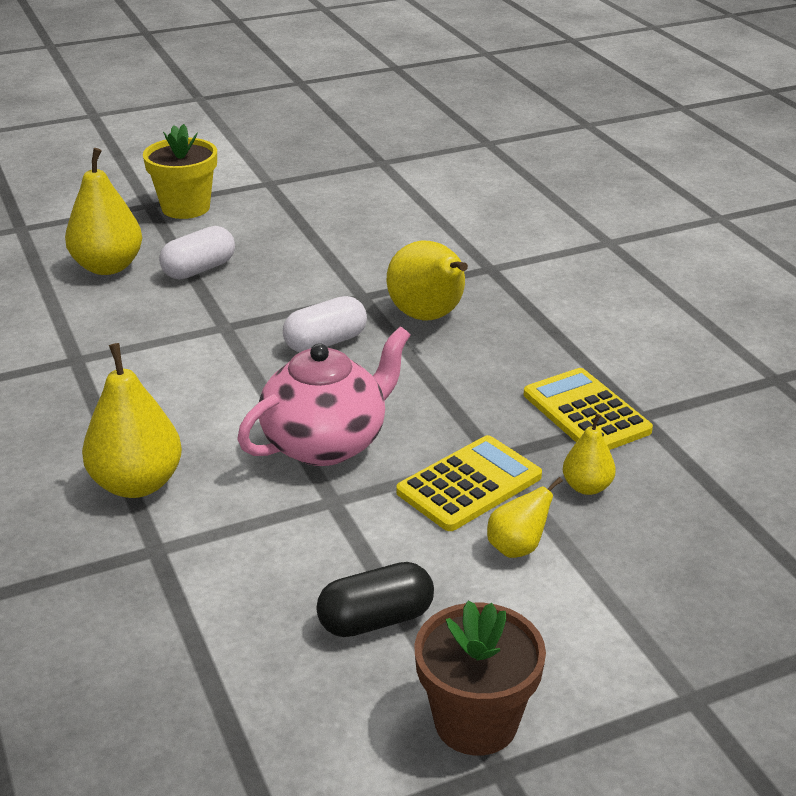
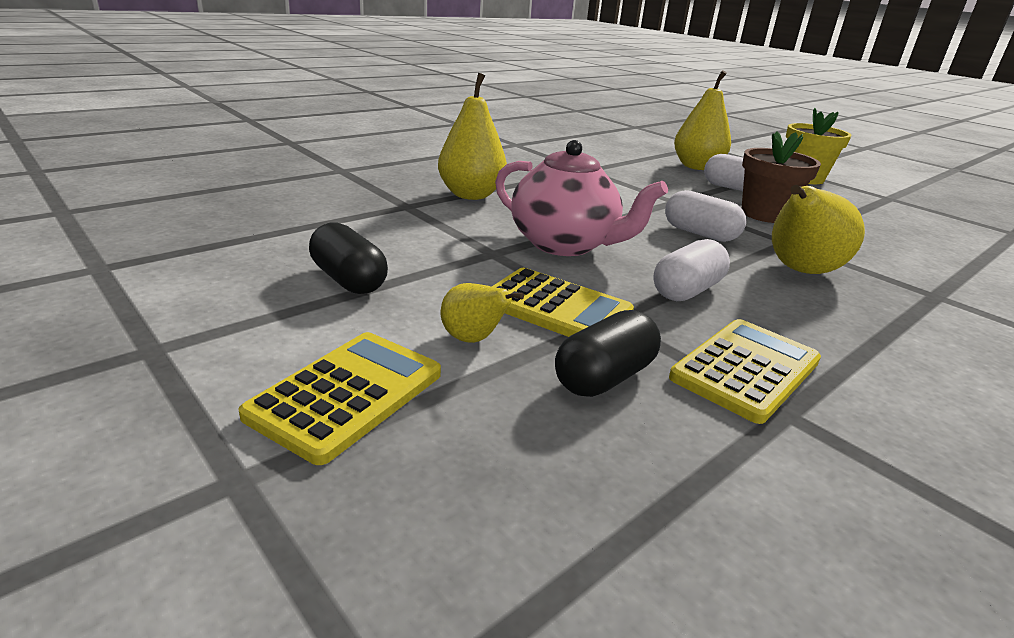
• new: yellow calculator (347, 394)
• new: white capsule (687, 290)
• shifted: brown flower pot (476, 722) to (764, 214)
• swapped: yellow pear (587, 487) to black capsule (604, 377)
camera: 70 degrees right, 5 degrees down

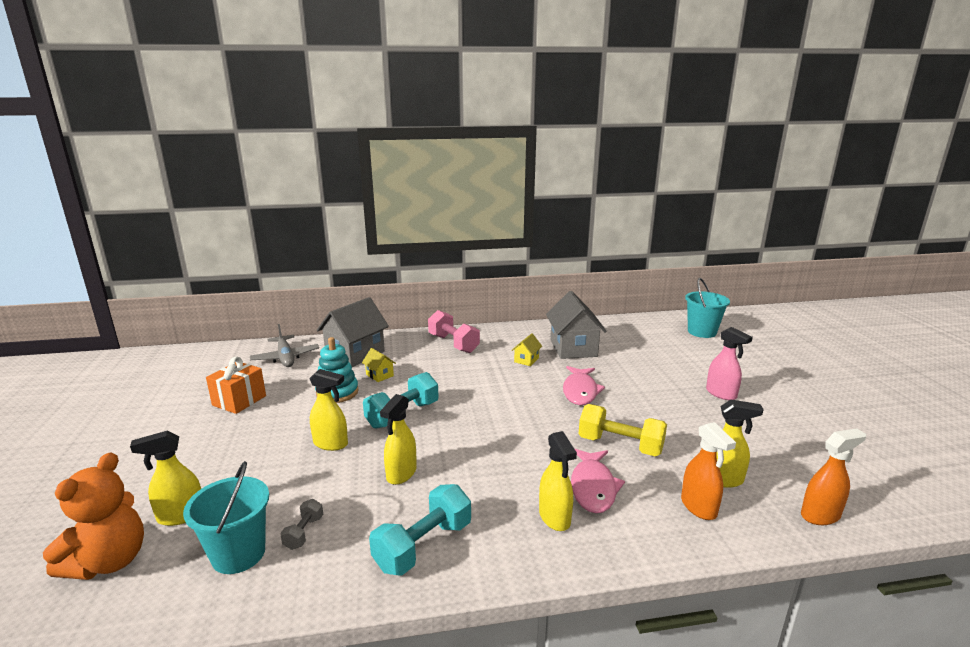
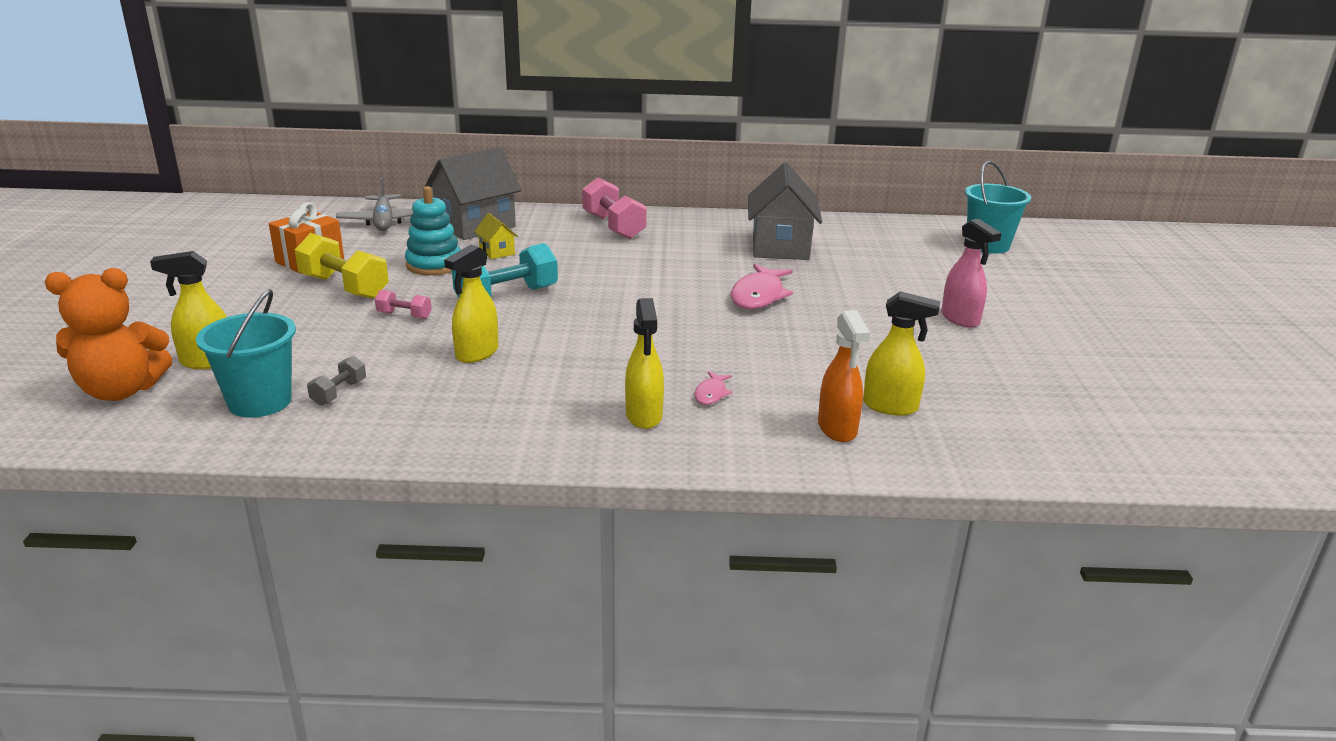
• gone: turquoise dumbbell (423, 546)
• gone: yellow house (526, 360)
• gone: orange spray bottle (820, 515)
• shifted: yellow dumbbell (620, 445) to (344, 287)
• swapped: yellow spray bottle (331, 444) to pink dumbbell (404, 315)
• rotated: orange teddy bear (109, 561) = (121, 391) 45 degrees clockwise
• scaled: pink fish (593, 487) = (711, 394) x0.50
camera: 10 degrees right, 5 degrees up

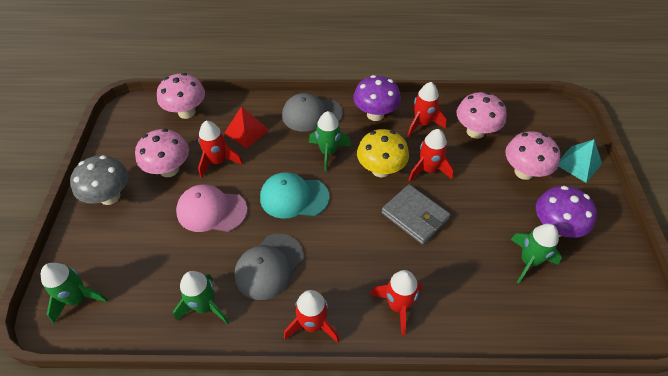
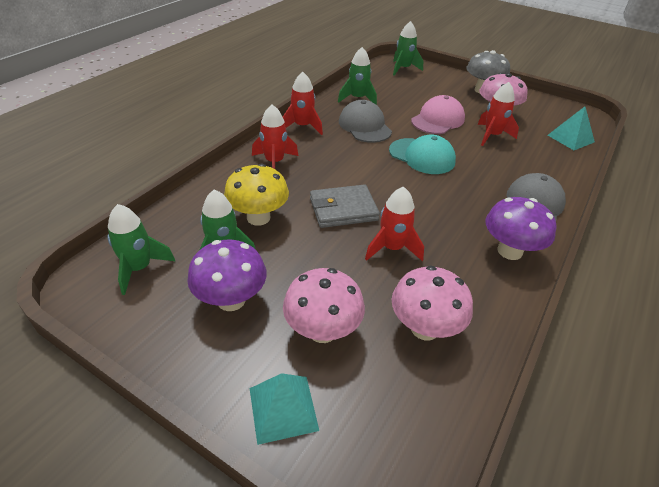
• gone: red pyramid (246, 131)
• gone: red rocket (422, 124)
• shifted: green rocket (328, 152) to (139, 268)
• shifted: yellow mushroom (380, 169) to (258, 217)
• swapped: pink mushroom (186, 112) to turquoise pyramid (570, 138)
• rotated: turquoise cap (294, 197) = (422, 156) 90 degrees clockwise
camera: 120 degrees right, 10 degrees down

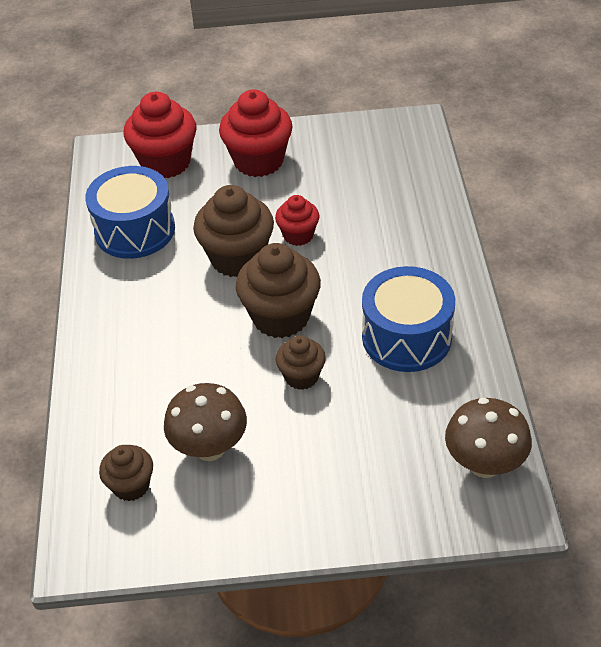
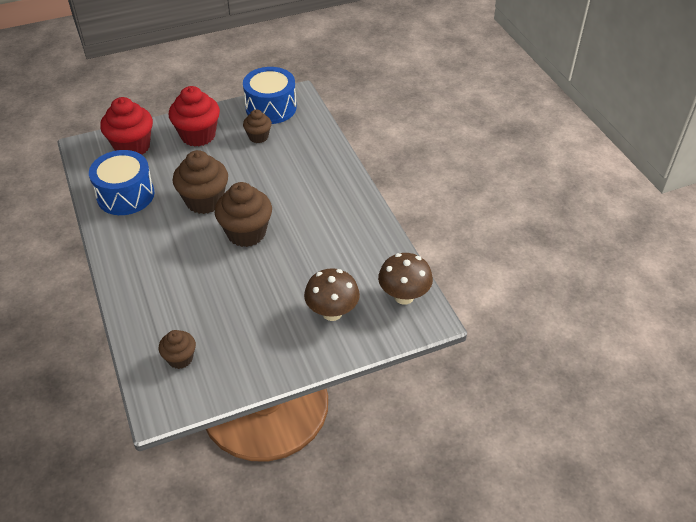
• gone: red cupcake (298, 235)
• shifted: brown mushroom (210, 448) to (332, 312)
• shifted: brown cupcake (301, 376) to (258, 137)
• shifted: blue drum (406, 337) to (271, 108)
camera: 20 degrees left, 0 degrees up

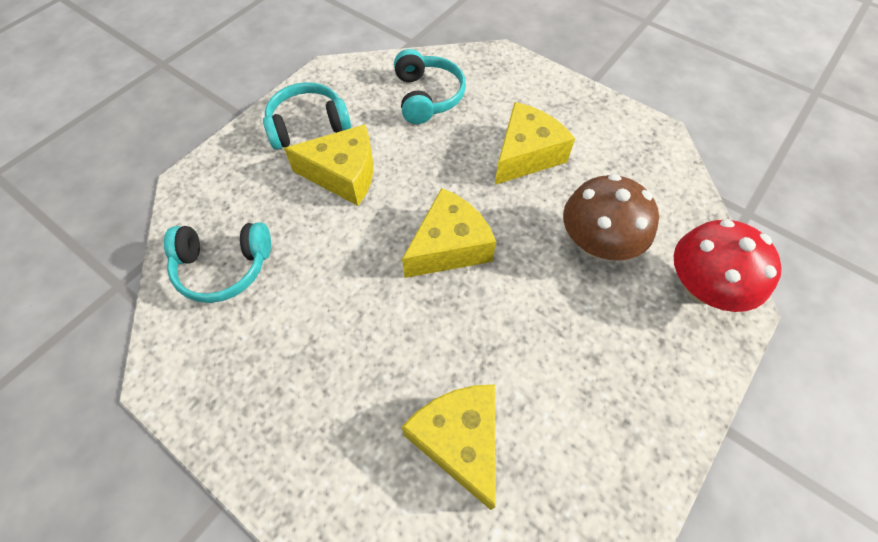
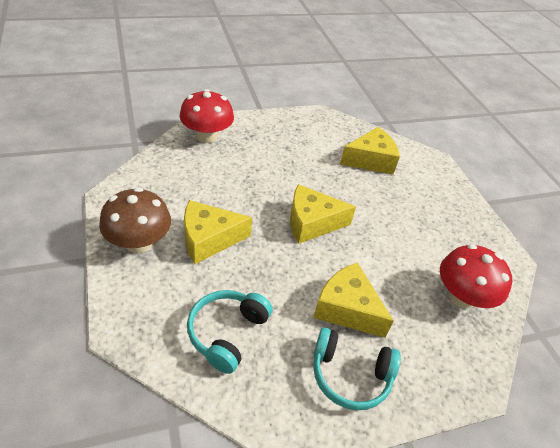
• shifted: brown mushroom (597, 243) to (139, 242)
• swapped: turquoise headphones (223, 267) to red mushroom (462, 297)
• rotated: yellow cheese (459, 440) = (370, 160) 120 degrees counterclockwise
camera: 150 degrees left, 15 degrees down

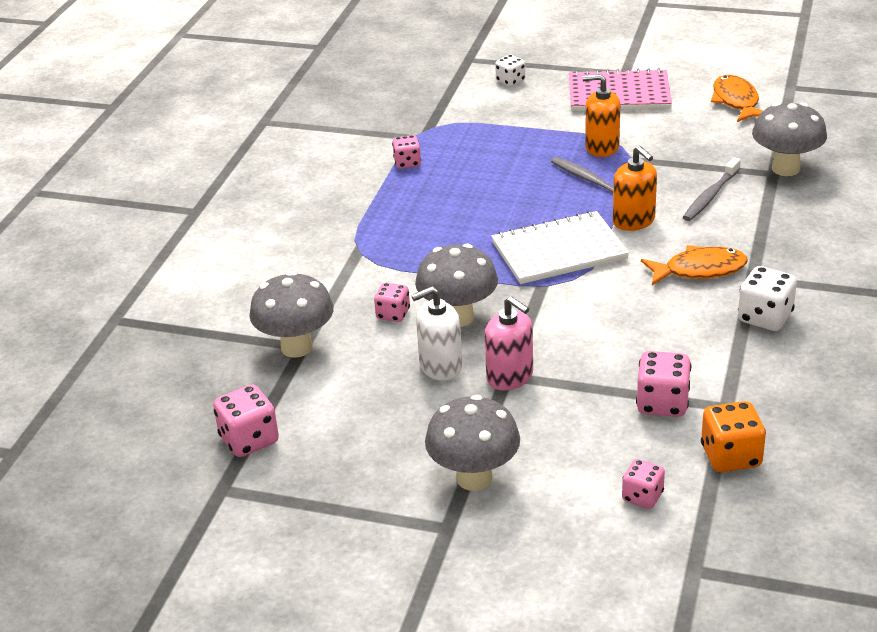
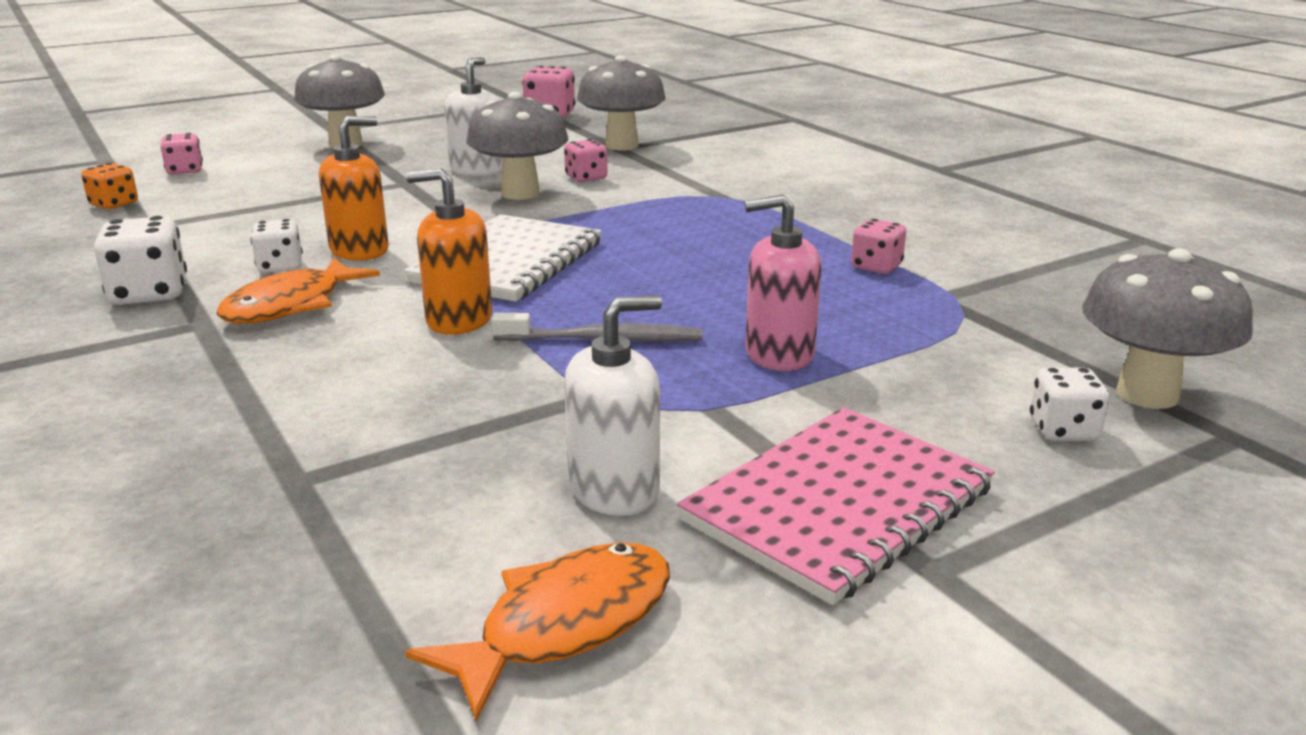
• gone: pink dice (662, 403)
• gone: grey toothbrush (710, 196)
• new: white dice (280, 266)
• new: white soap dispenser (614, 489)
• shifted: pink soap dispenser (510, 377) to (779, 354)
• shifted: orange soap dispenser (602, 147) to (359, 250)
• shifted: grey mushroom (785, 169) to (1147, 394)
• rotated: orange fish (736, 101) = (564, 625) 75 degrees counterclockwise
• scaled: orange dice (730, 456) = (114, 204) x0.65
camera: 130 degrees right, 10 degrees down

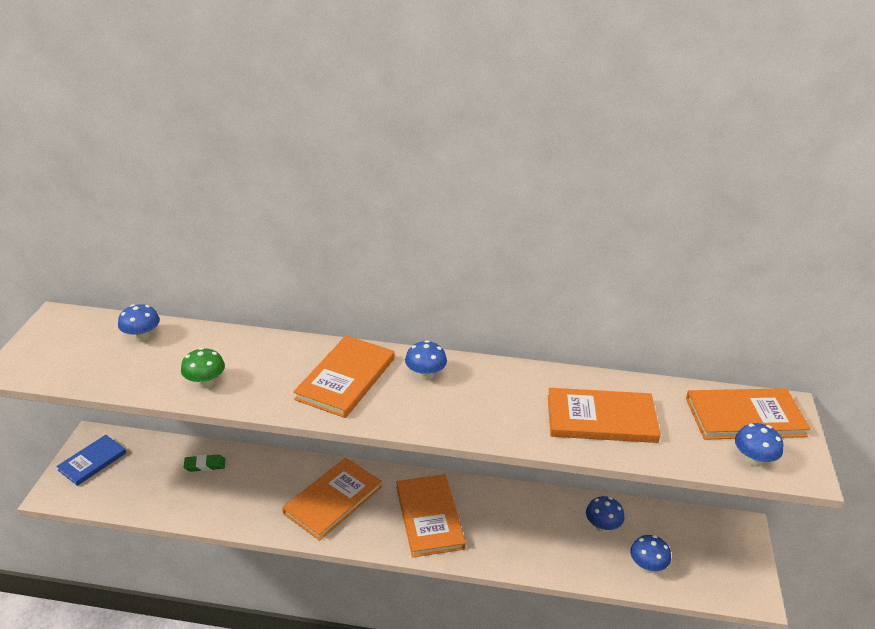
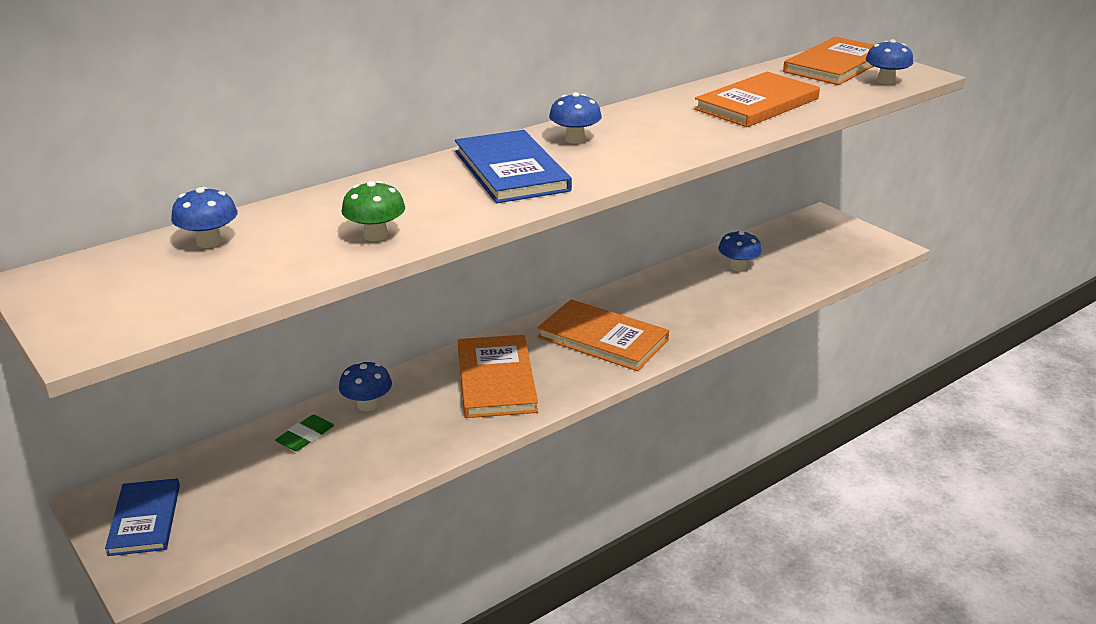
• shifted: blue mushroom (647, 566) to (367, 405)
• repainted: orange book (346, 379) to blue book (511, 171)
camera: 45 degrees left, 5 degrees down

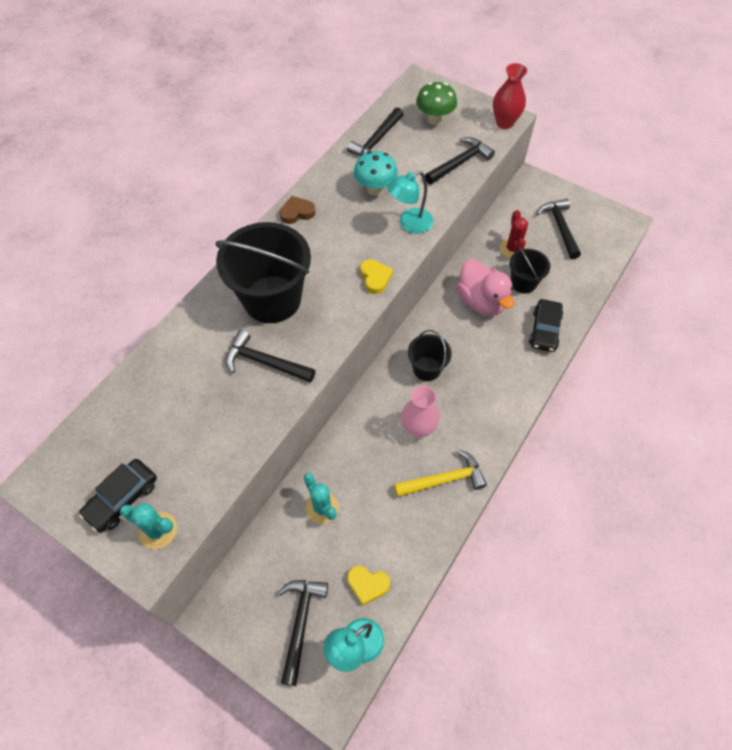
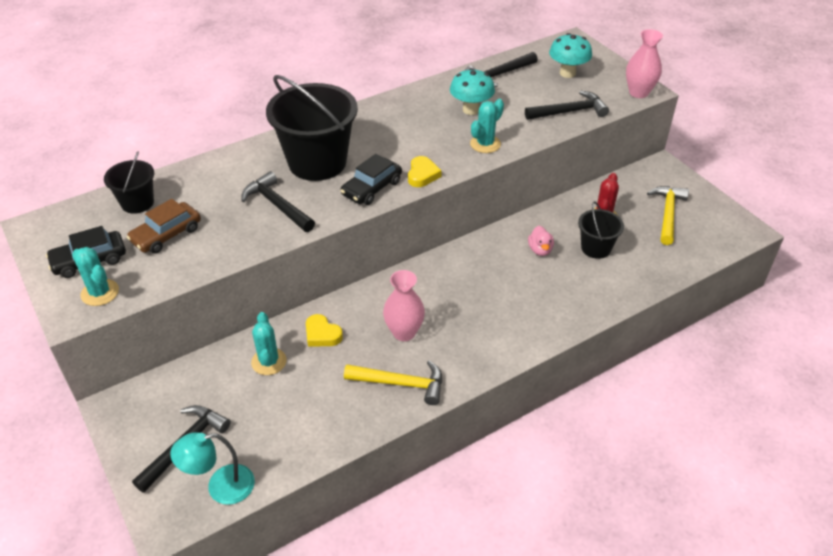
• gone: brown heart (297, 213)
• new: brown car (166, 234)
• shifted: yellow heart (367, 585) to (322, 334)
• shifted: black bucket (426, 368) to (137, 203)
• shifted: black car (544, 330) to (371, 188)
• swapped: turquoise lamp (409, 224) to turquoise cactus (485, 144)
• repainted: green mushroom (434, 120) to turquoise mushroom (567, 73)
• repainted: red vase (504, 123) to pink vase (638, 93)
• repainted: black hammer (560, 227) to yellow hammer (667, 214)
• scaled: pink duck (481, 301) = (540, 250) x0.49
camera: 25 degrees right, 15 degrees down

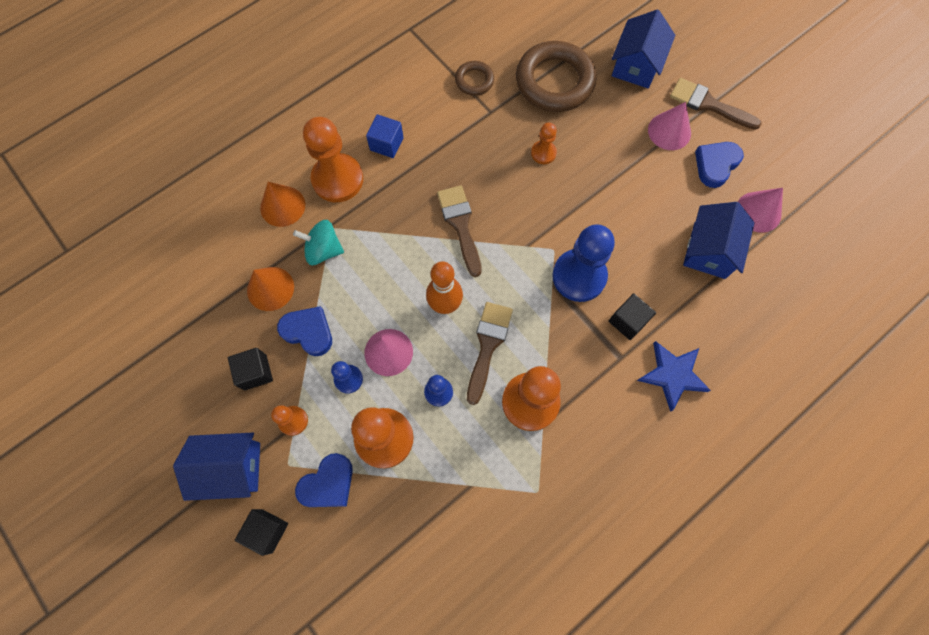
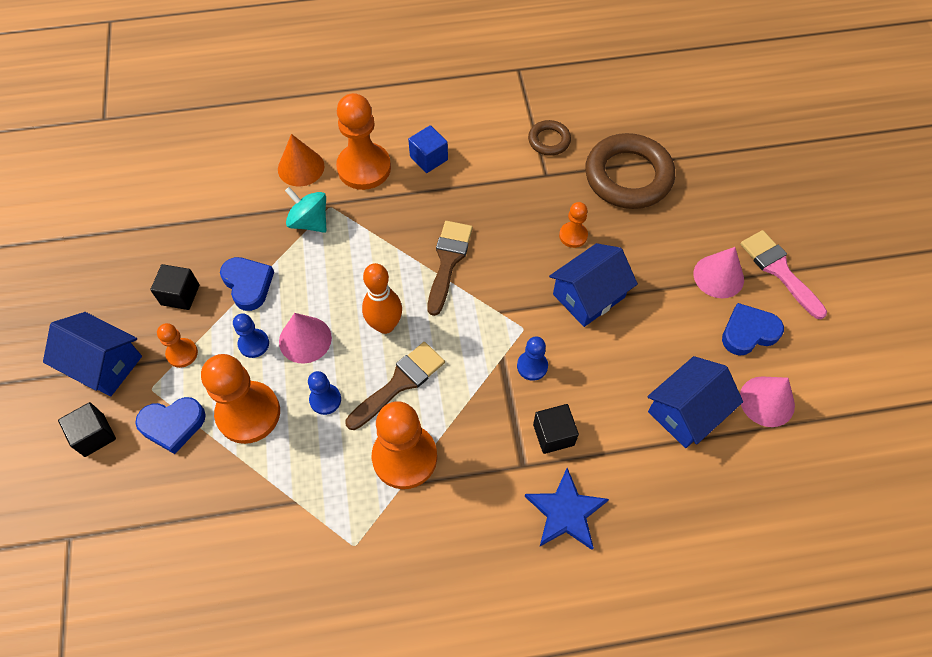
• gone: orange cone (270, 288)
• shifted: blue house (636, 65) to (588, 296)
• repainted: brown brush (709, 104) to pink brush (779, 270)
• scaled: blue pawn (579, 276) = (532, 366) x0.50
camera: 30 degrees right, 10 degrees down

